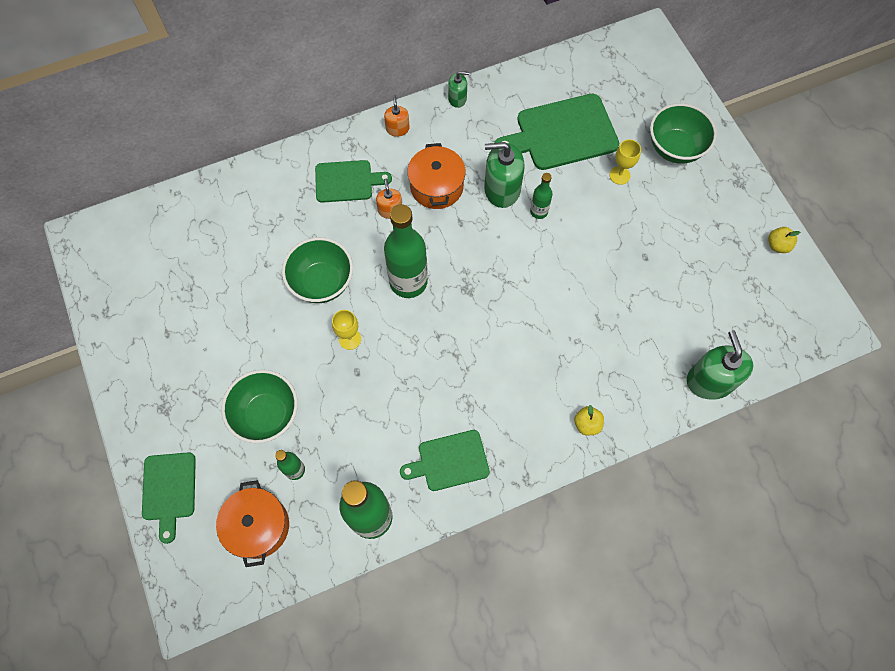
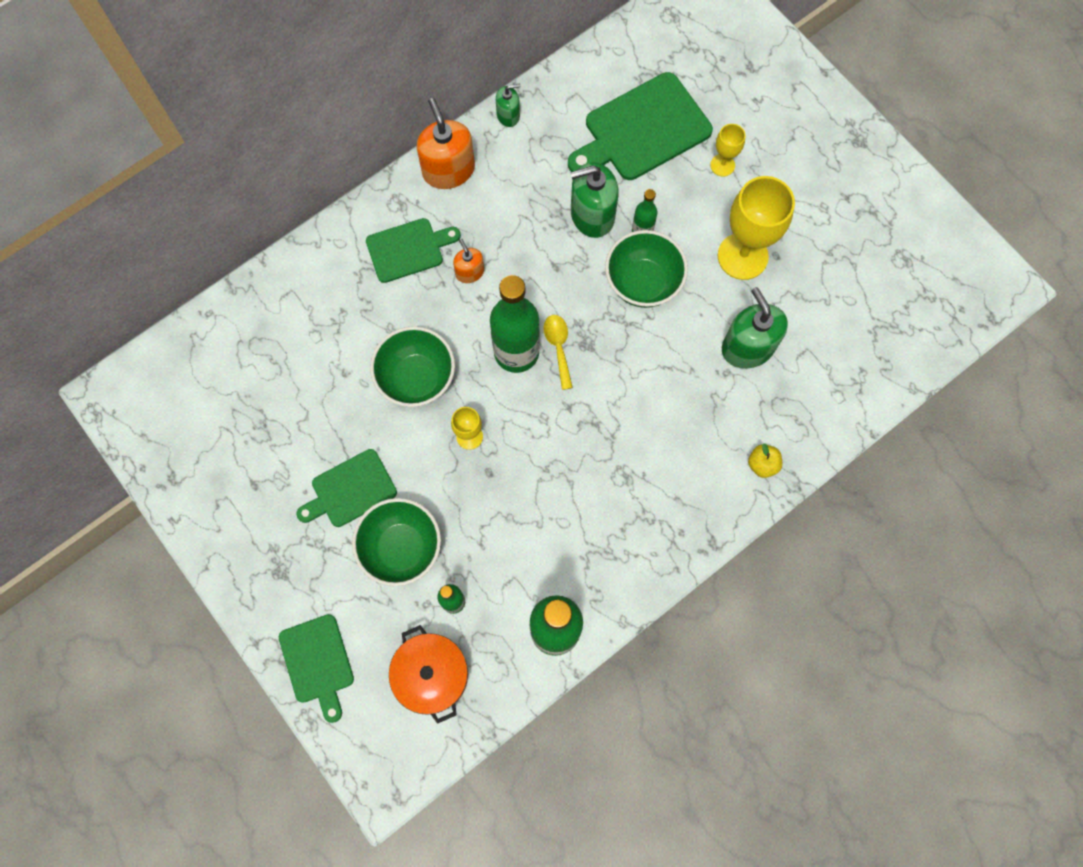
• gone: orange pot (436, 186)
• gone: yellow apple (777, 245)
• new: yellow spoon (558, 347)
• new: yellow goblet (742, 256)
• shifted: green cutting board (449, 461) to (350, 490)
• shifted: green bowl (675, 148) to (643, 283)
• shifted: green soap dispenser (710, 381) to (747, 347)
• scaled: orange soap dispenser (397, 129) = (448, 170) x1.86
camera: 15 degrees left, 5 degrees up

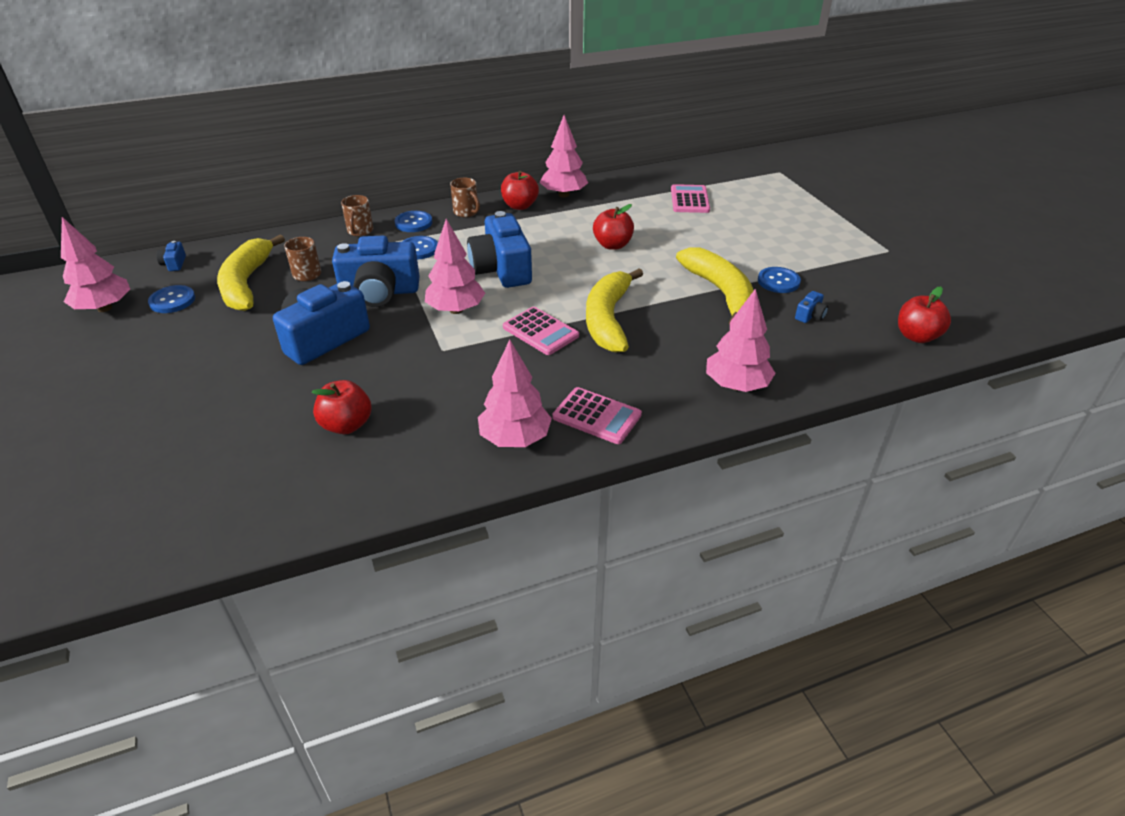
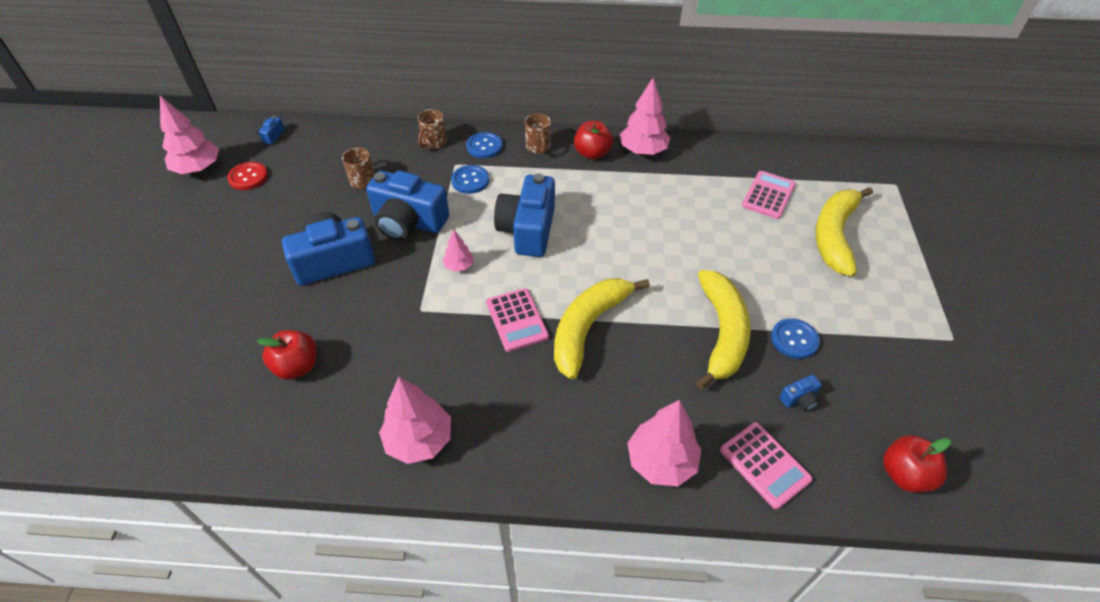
• gone: red apple (612, 245)
• shifted: yellow banana (246, 283) to (834, 236)
• shifted: pink calculator (597, 416) to (764, 465)
• repainted: blue button (172, 301) to red button (248, 177)
• scaled: pink tree (456, 310) = (459, 266) x0.53
camera: 25 degrees right, 10 degrees up

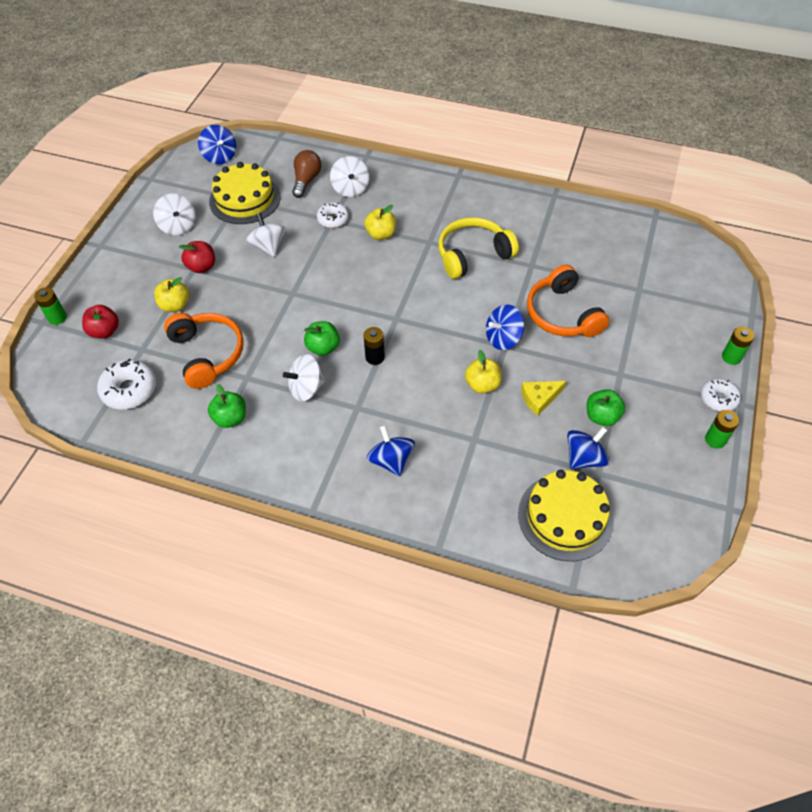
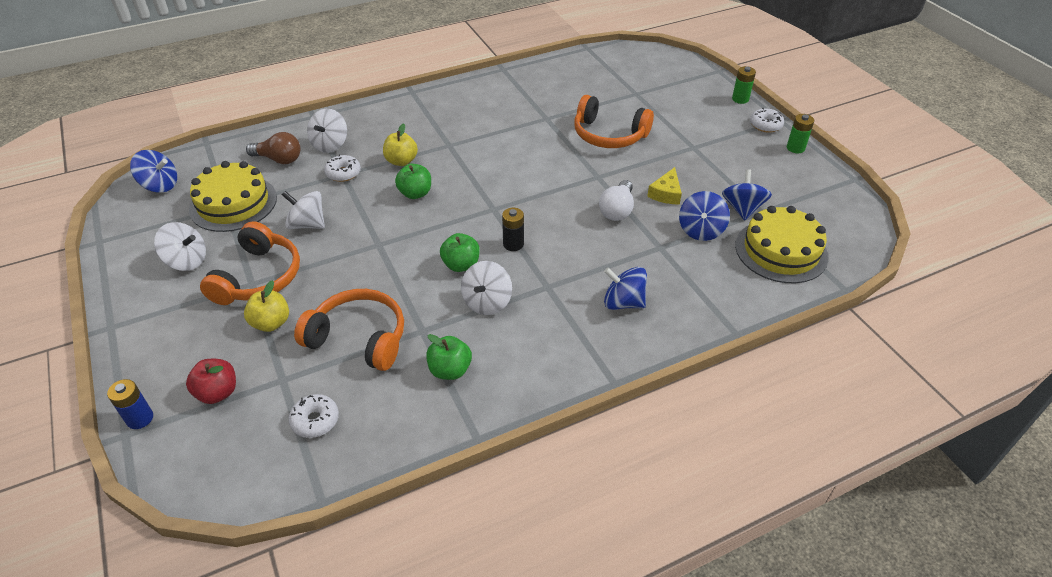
• gone: yellow headphones (473, 255)
• shifted: blue spinning top (503, 338) to (701, 230)
• shifted: green apple (602, 416) to (415, 193)
• swapped: red apple (202, 267) to orange headphones (258, 277)
• swapped: yellow apple (482, 385) to white light bulb (617, 210)
• repainted: green battery (57, 318) to blue battery (140, 418)
• rotated: brown light bulb (306, 180) = (279, 159) 135 degrees clockwise
• rotated: white spinning top (350, 189) = (330, 145) 75 degrees clockwise
• scaled: white donut (129, 390) = (315, 420) x0.65
camera: 45 degrees left, 10 degrees down

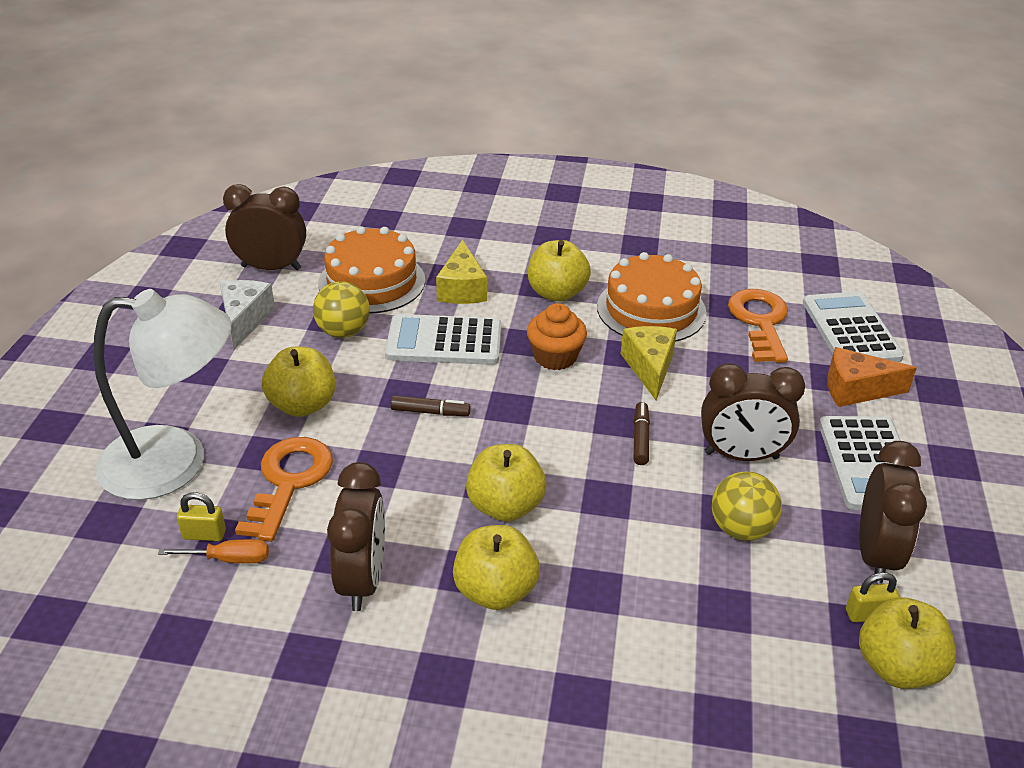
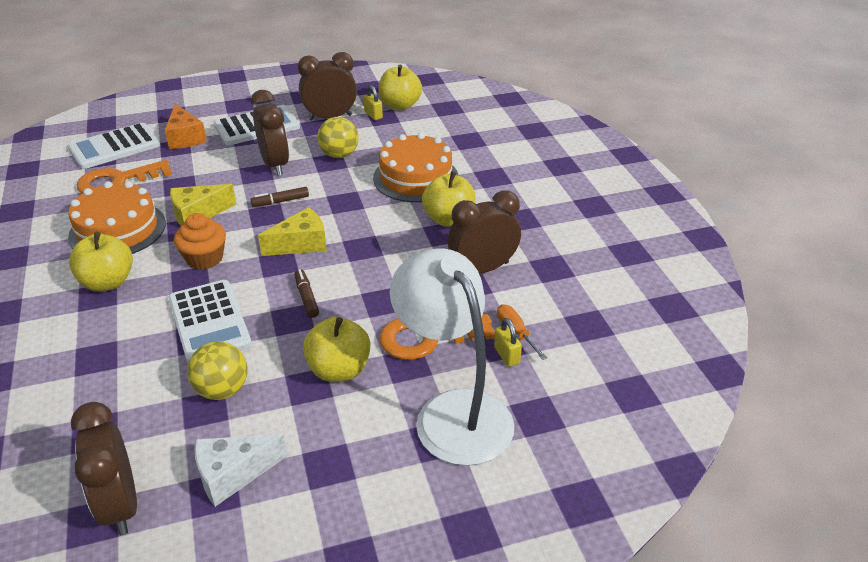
• gone: yellow apple (505, 506)
• shifted: orange cake (372, 281) to (416, 177)
• shifted: yellow cheese (462, 289) to (301, 244)
camera: 115 degrees left, 0 degrees up

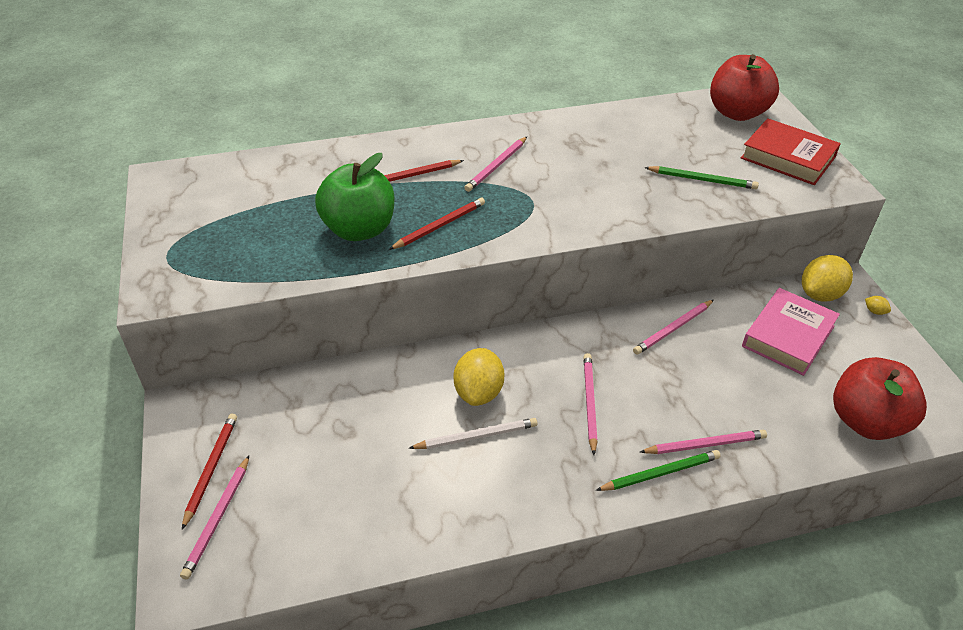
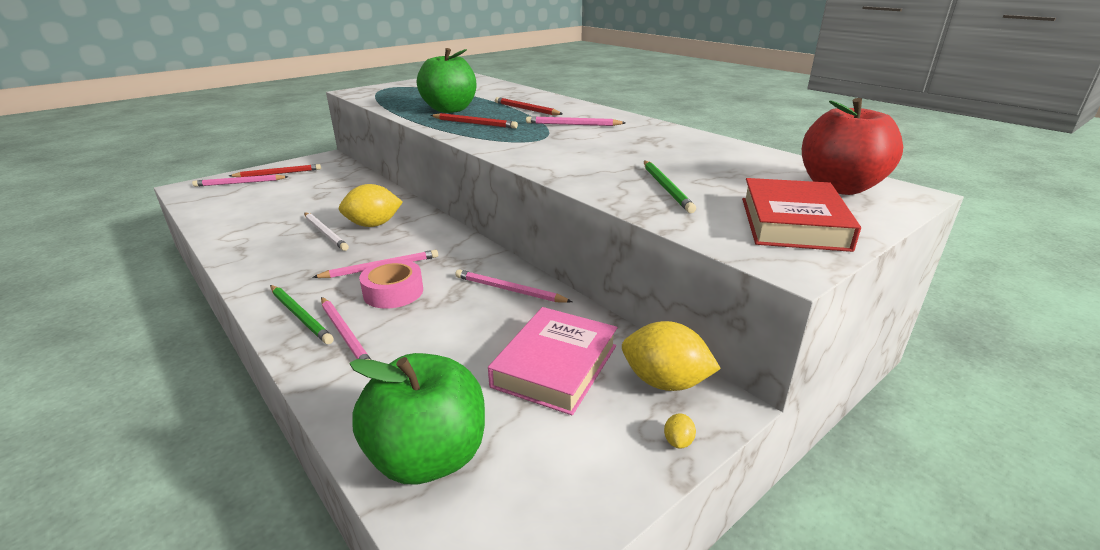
• new: pink tape (393, 292)
• repainted: red apple (866, 421) to green apple (428, 457)
• rotated: pink book (788, 336) = (555, 366) 75 degrees counterclockwise
camera: 65 degrees right, 15 degrees down

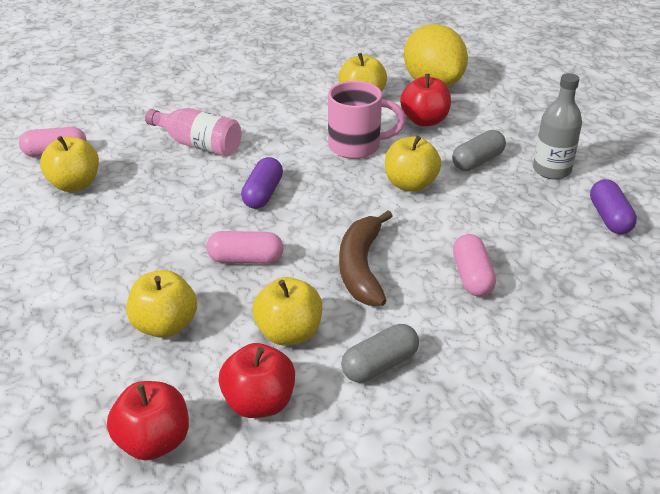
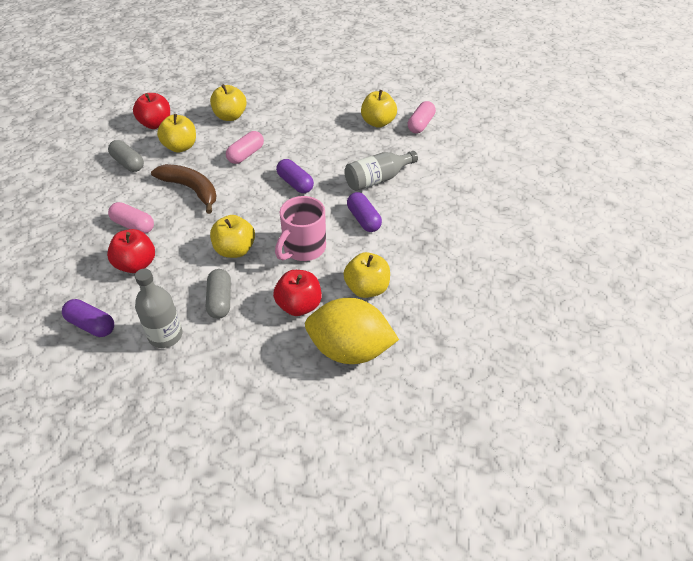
• new: purple capsule (363, 219)
• shifted: red apple (153, 442) to (136, 264)
• repainted: pink bottle (198, 144) to grey bottle (377, 179)
• rotated: grey capsule (380, 365) = (128, 163) 45 degrees counterclockwise
camera: 125 degrees right, 10 degrees up

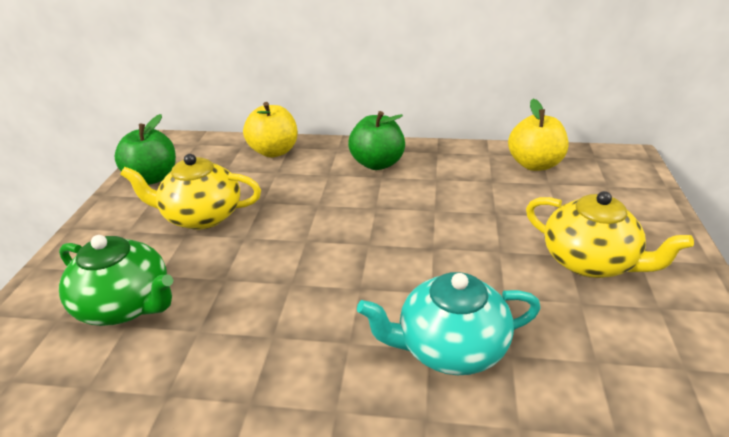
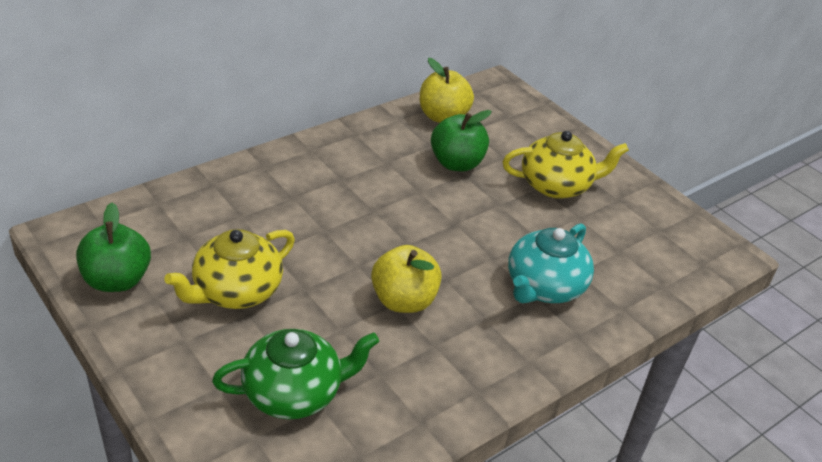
• shifted: yellow apple (274, 151) to (403, 300)
• shifted: green apple (377, 163) to (456, 163)
camera: 50 degrees left, 5 degrees up

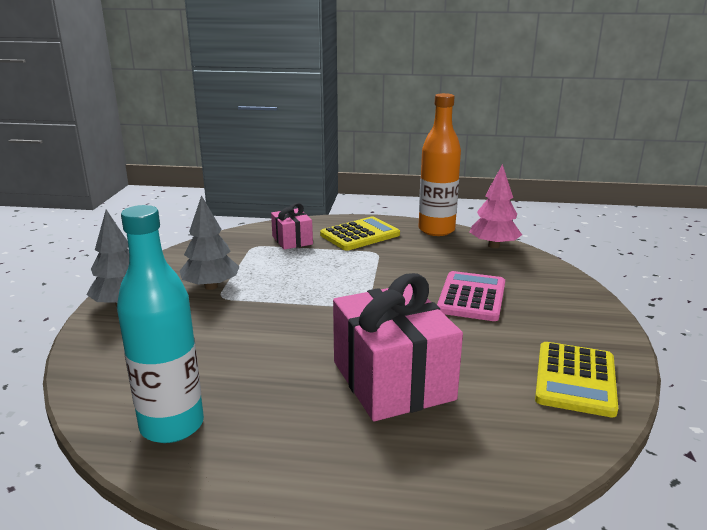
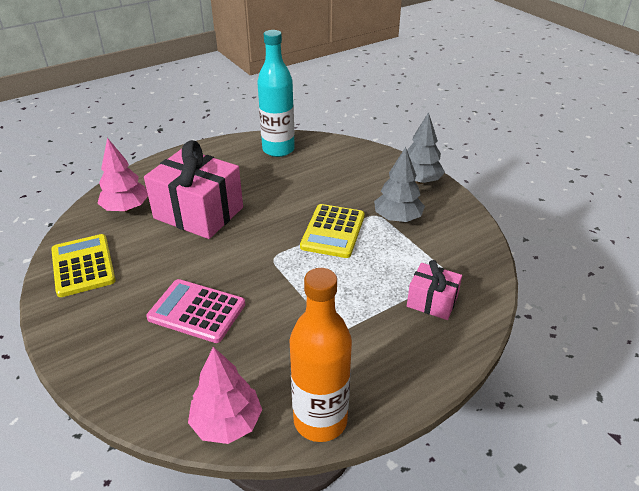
• new: pink tree (126, 208)
• shifted: yellow calculator (360, 235) to (333, 231)
• rotated: pink calculator (471, 297) = (197, 311) 135 degrees clockwise
camera: 140 degrees right, 15 degrees up

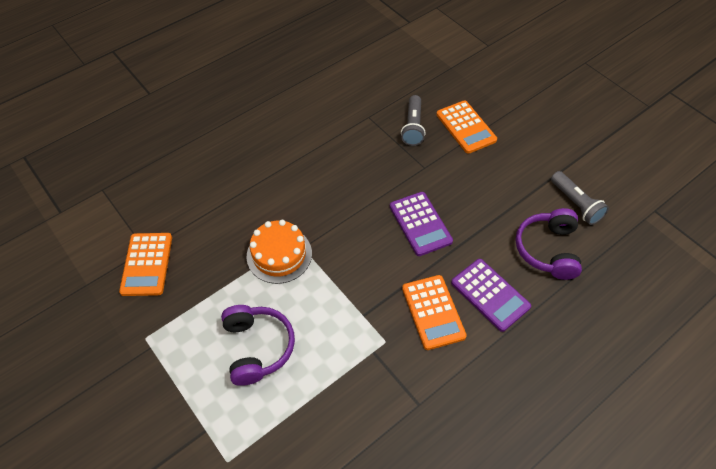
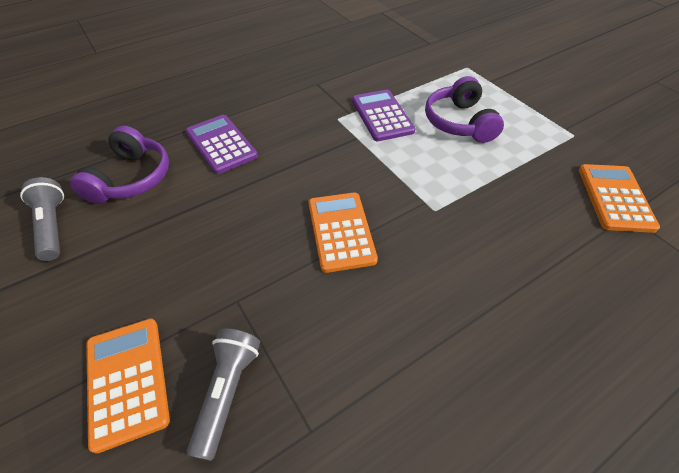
• gone: orange cake (279, 254)
• shifted: purple calculator (420, 224) to (382, 116)
• shifted: orange calculator (433, 312) to (341, 231)
camera: 175 degrees left, 5 degrees down

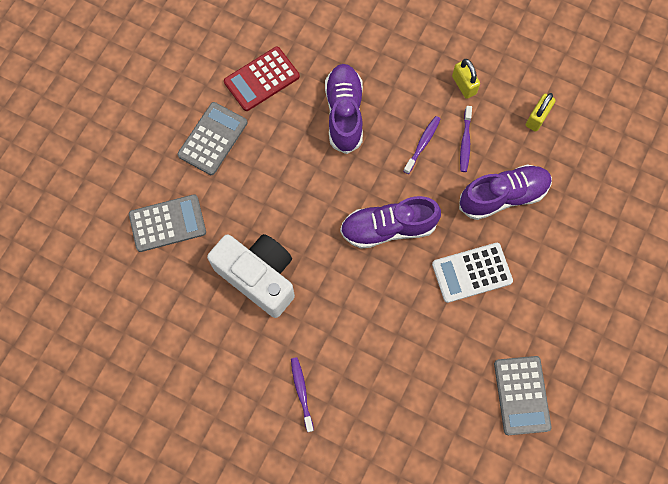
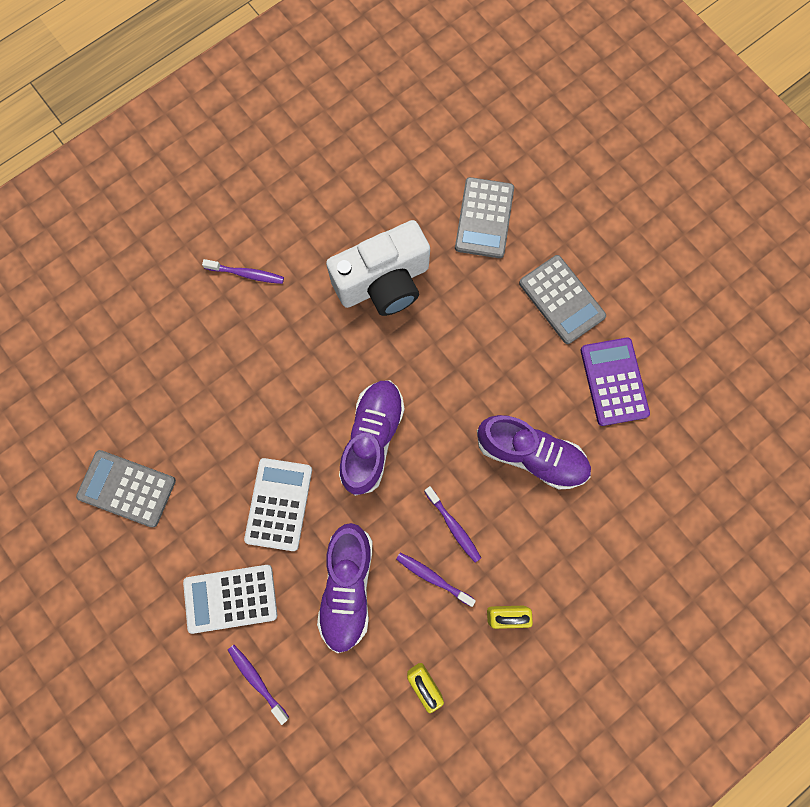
• new: white calculator (230, 598)
• new: purple toothbrush (257, 680)
• repainted: red calculator (261, 79) to purple calculator (614, 381)
camera: 115 degrees right, 5 degrees up

